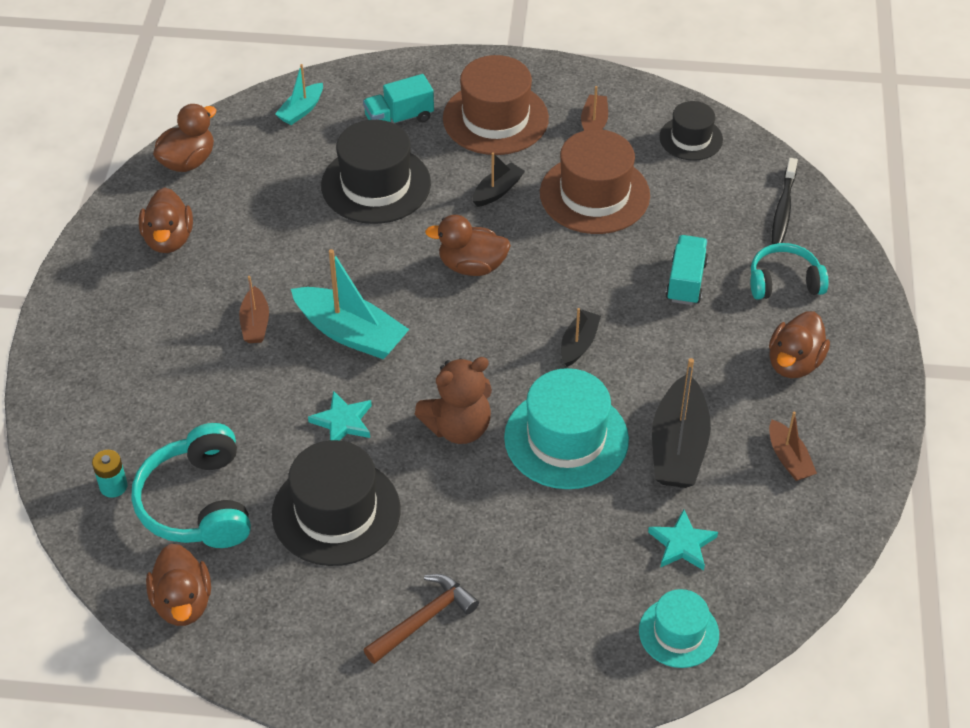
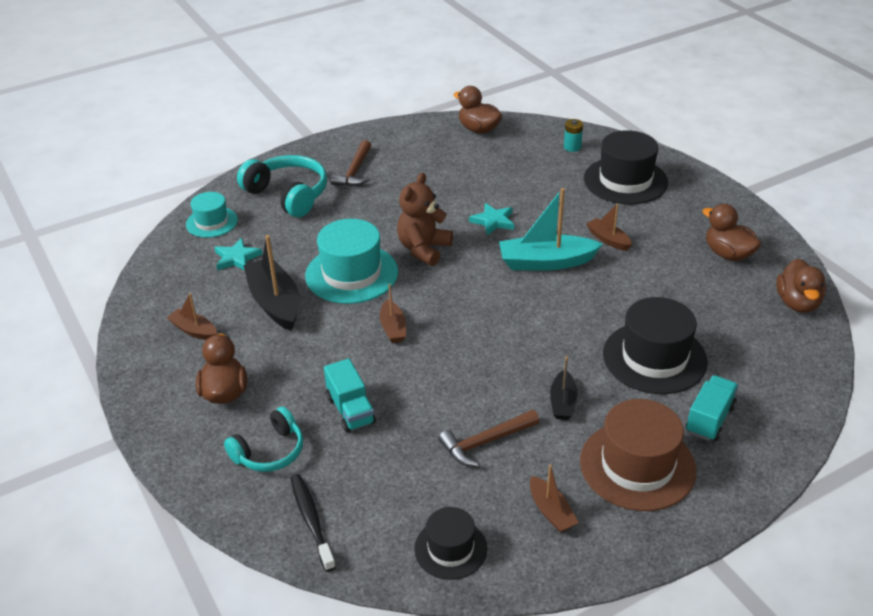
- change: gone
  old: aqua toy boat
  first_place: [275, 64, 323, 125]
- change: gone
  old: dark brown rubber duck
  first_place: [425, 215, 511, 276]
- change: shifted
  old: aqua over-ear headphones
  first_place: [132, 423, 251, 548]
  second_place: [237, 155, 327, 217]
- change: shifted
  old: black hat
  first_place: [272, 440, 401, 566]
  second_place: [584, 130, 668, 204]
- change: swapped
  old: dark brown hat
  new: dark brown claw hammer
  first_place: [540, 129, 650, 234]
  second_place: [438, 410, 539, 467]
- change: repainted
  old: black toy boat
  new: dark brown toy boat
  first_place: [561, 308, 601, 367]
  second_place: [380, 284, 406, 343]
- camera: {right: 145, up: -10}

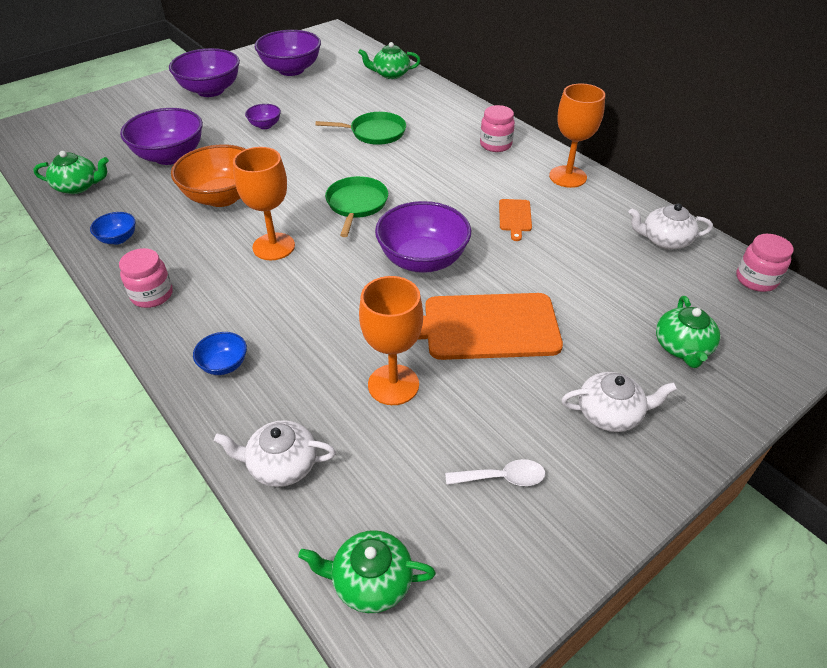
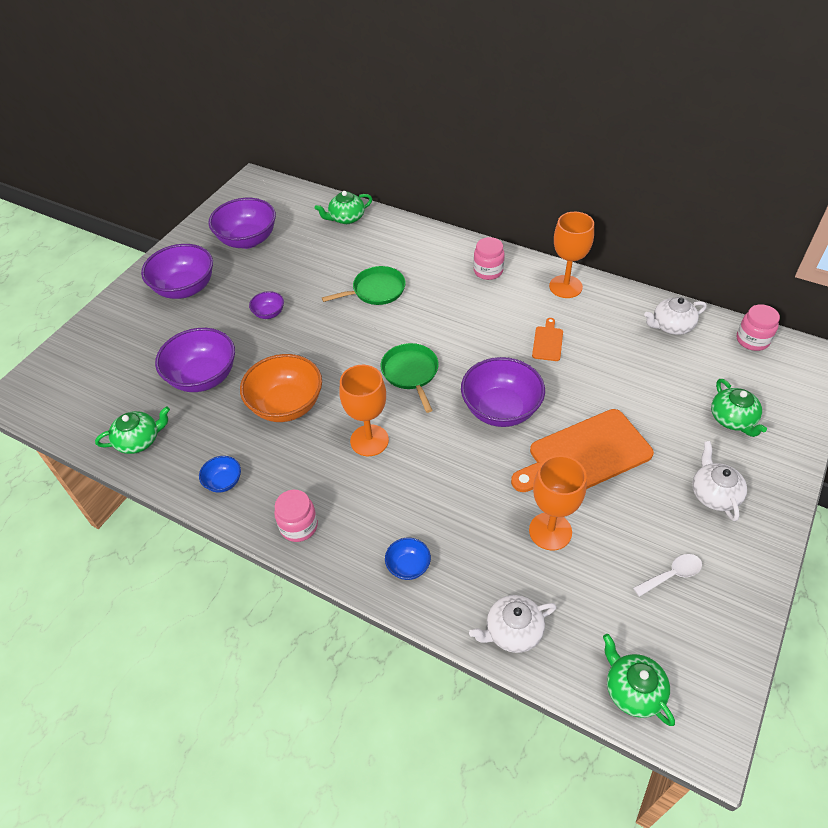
- change: rotated
  old: emerald tea pot
  first_place: [298, 530, 436, 613]
  second_place: [603, 634, 675, 726]
  degrees: 75
- change: rotated
  old: bright orange bread board
  first_place: [499, 199, 532, 241]
  second_place: [532, 318, 563, 361]
  degrees: -150
- change: rotated
  old: pure white tea pot
  first_place: [561, 372, 677, 432]
  second_place: [692, 441, 747, 521]
  degrees: -75
- camera: {right: -20, up: 5}

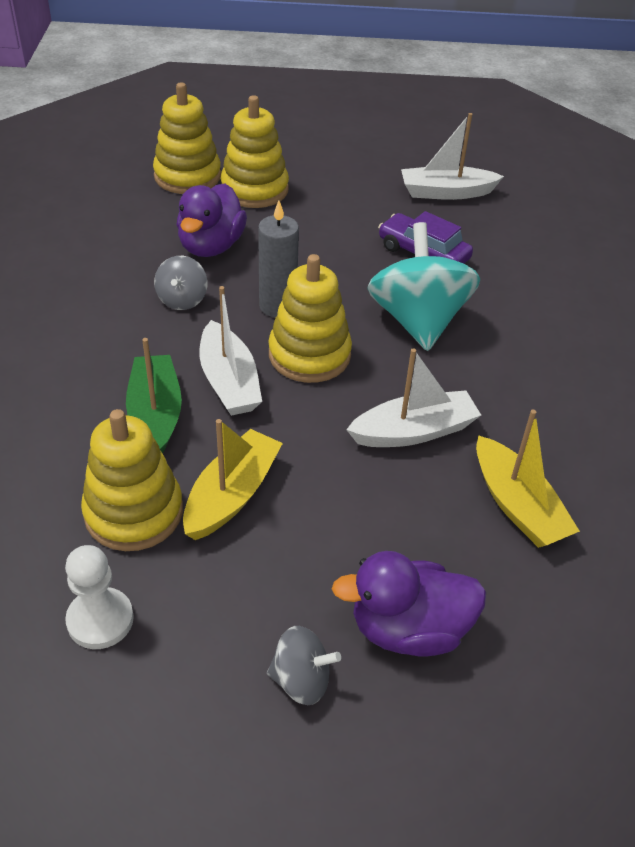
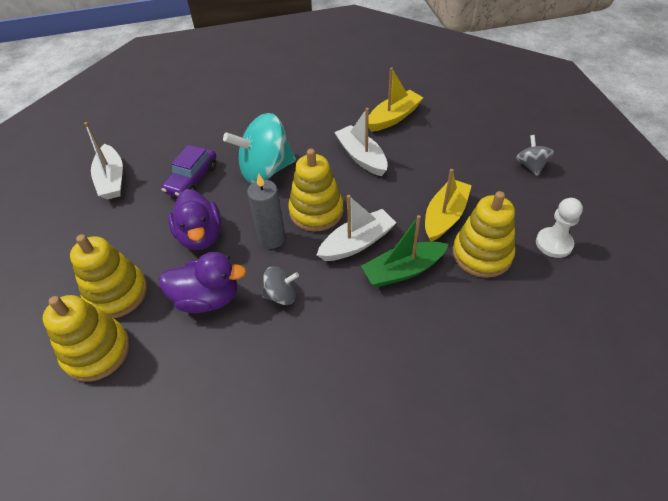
- change: shifted
  old: purple rubber duck
  first_place: [332, 551, 486, 657]
  second_place: [168, 189, 221, 250]
- change: rotated
  old: golden toy boat
  first_place: [183, 419, 283, 540]
  second_place: [425, 169, 472, 242]
  degrees: 105
- camera: {right: -100, up: 5}

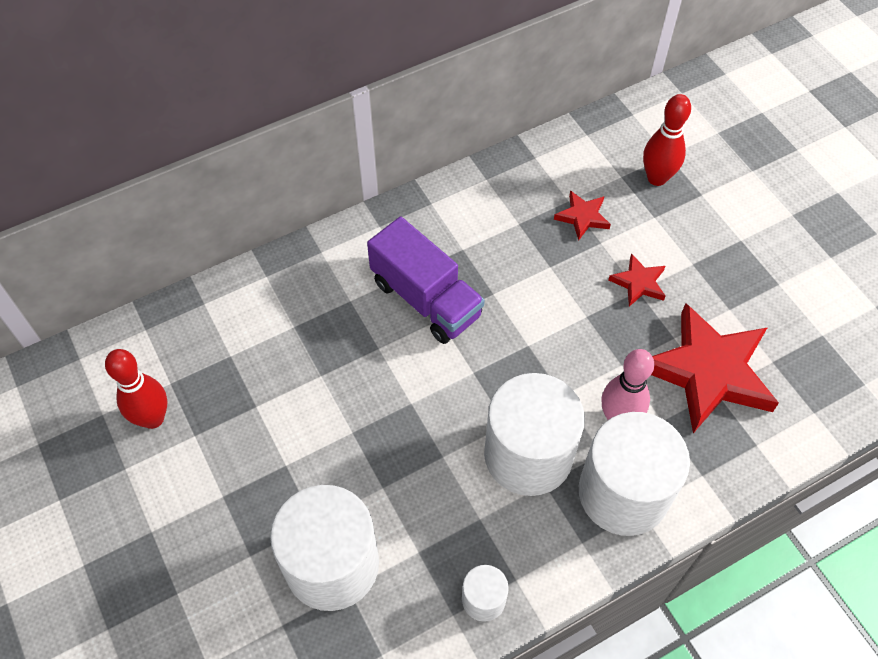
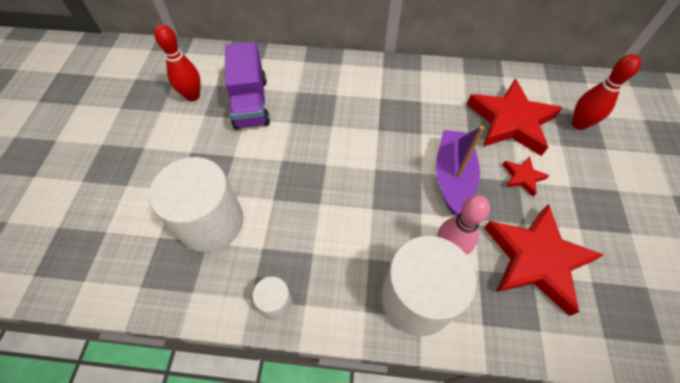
- change: gone
  old: pure white cylinder shape
  first_place: [484, 373, 585, 496]
- change: new
  new: purple toy boat
  second_place: [436, 126, 485, 215]
- change: shifted
  old: purple lorry
  first_place: [367, 217, 485, 344]
  second_place: [225, 42, 270, 130]
- change: scaled
  old: red five-pointed star
  first_place: [554, 191, 611, 241]
  second_place: [467, 79, 562, 156]
  factor: 2.21
- camera: {right: 35, up: 0}

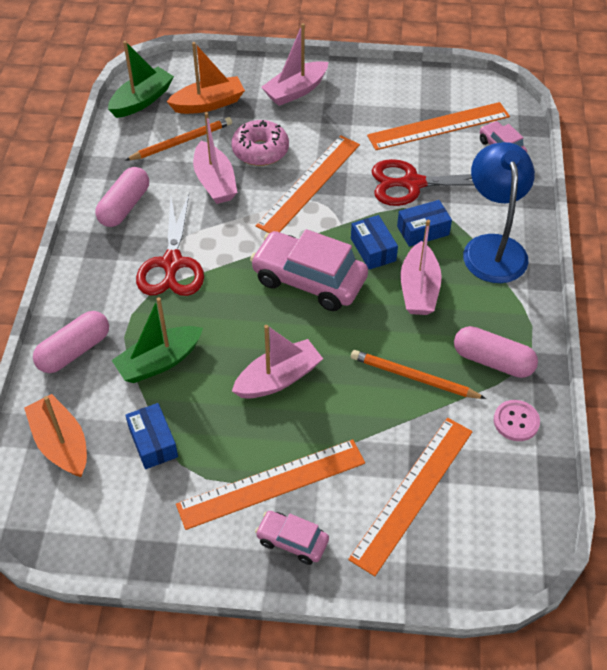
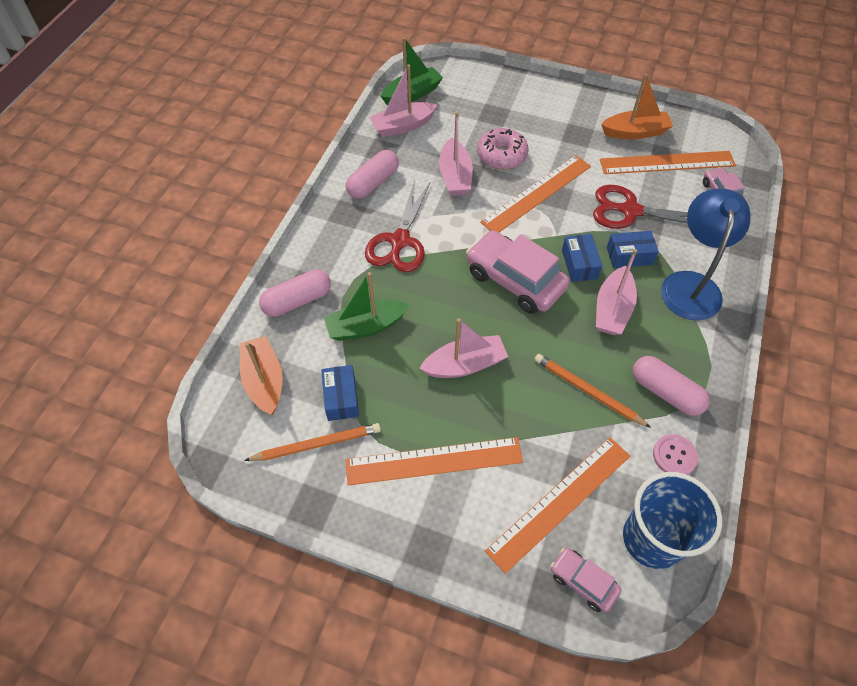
- change: new
  new: royal blue tumbler
  second_place: [623, 472, 722, 569]
- change: shifted
  old: bright orange pencil
  first_place: [125, 117, 232, 161]
  second_place: [244, 423, 381, 461]
- change: shifted
  old: bright orange toy boat
  first_place: [167, 42, 245, 114]
  second_place: [601, 74, 673, 139]
- change: shifted
  old: rose-pink car
  first_place: [255, 511, 329, 565]
  second_place: [551, 548, 621, 612]
- change: shifted
  old: rose-pink toy boat
  first_place: [261, 23, 328, 106]
  second_place: [369, 65, 437, 137]
- camera: {right: 15, up: 5}

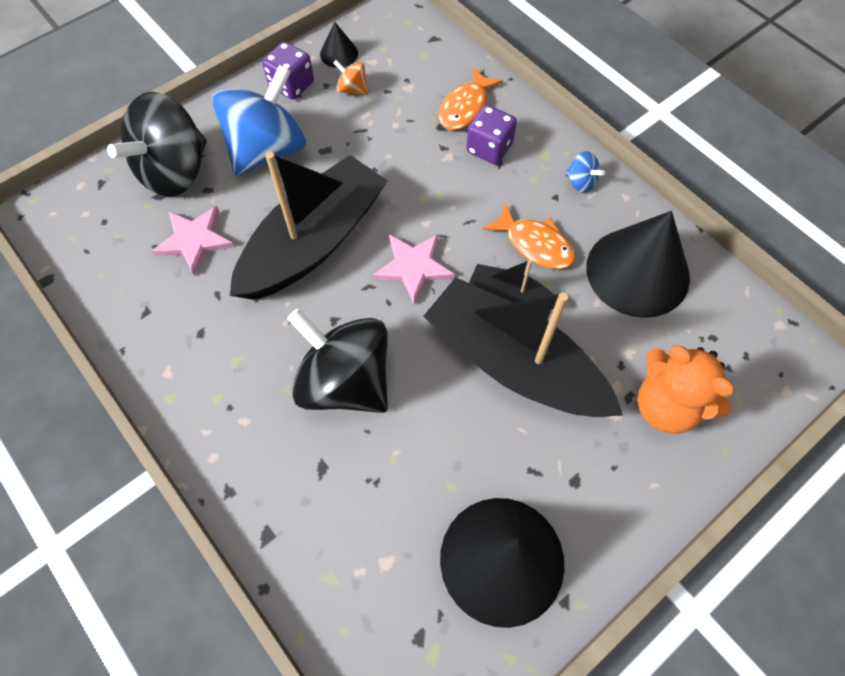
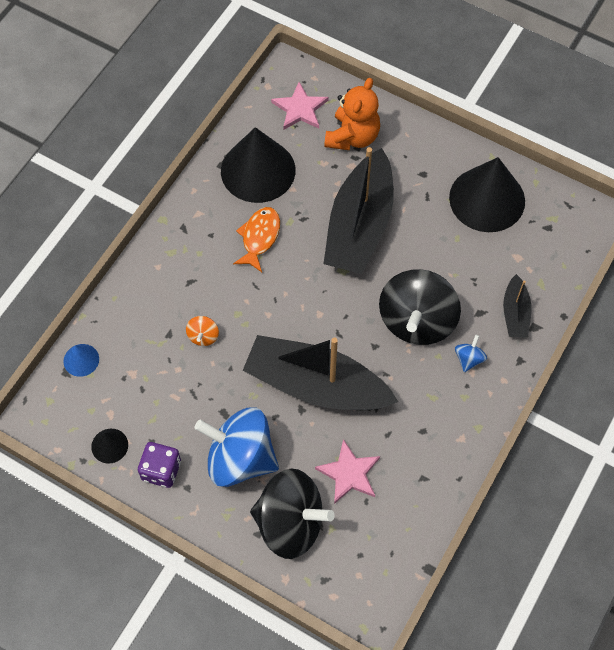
- change: gone
  old: bright orange fish
  first_place: [439, 67, 503, 130]
- change: gone
  old: purple dice
  first_place: [466, 105, 517, 164]
- change: new
  new: royal blue cone shape
  second_place: [64, 344, 99, 377]
- change: shifted
  old: bright orange toy top
  first_place: [333, 60, 368, 95]
  second_place: [186, 316, 219, 346]
- change: shifted
  old: rose-pink five-pointed star
  first_place: [373, 234, 455, 304]
  second_place: [271, 82, 329, 130]
- change: shifted
  old: black toy boat
  first_place: [469, 259, 558, 309]
  second_place: [503, 274, 532, 338]
- change: shifted
  old: royal blue toy top
  first_place: [566, 151, 605, 193]
  second_place: [455, 335, 487, 372]
- camera: {right: -110, up: 0}

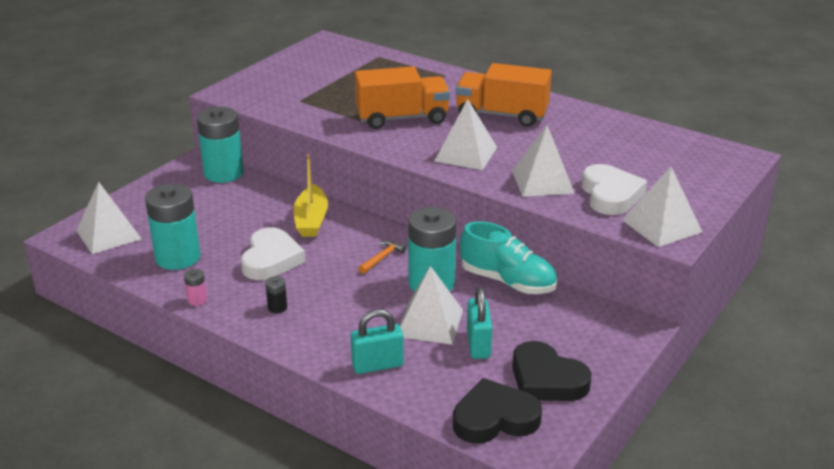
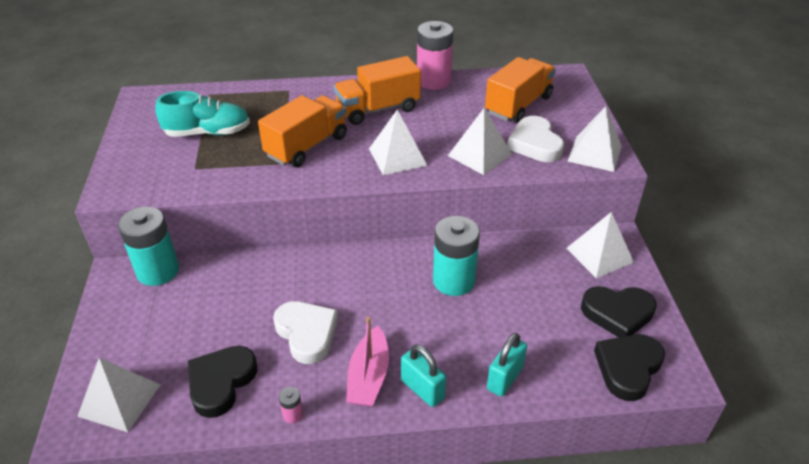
- change: gone
  old: golden toy boat
  first_place: [293, 154, 328, 237]
- change: gone
  old: bright orange claw hammer
  first_place: [359, 240, 406, 274]
- change: new
  new: rose-pink power cell
  second_place: [417, 21, 453, 90]
- change: new
  new: bright orange lorry
  second_place: [485, 57, 556, 123]
- change: shifted
  old: pure white pyramid
  first_place: [400, 266, 463, 345]
  second_place: [566, 212, 634, 278]
- change: shifted
  old: aqua sneaker
  first_place: [460, 221, 557, 294]
  second_place: [155, 91, 250, 137]
- change: shifted
  old: aqua lock
  first_place: [467, 287, 492, 359]
  second_place: [401, 344, 446, 407]
- change: swapped
  old: aqua power cell
  new: black love heart
  first_place: [145, 184, 201, 270]
  second_place: [188, 346, 257, 418]
- change: swapped
  old: black power cell
  new: rose-pink toy boat
  first_place: [265, 276, 287, 313]
  second_place: [346, 317, 389, 407]
- change: rotated
  old: pure white love heart
  first_place: [582, 164, 647, 215]
  second_place: [507, 116, 564, 162]
  degrees: -150
- camera: {right: -40, up: 10}

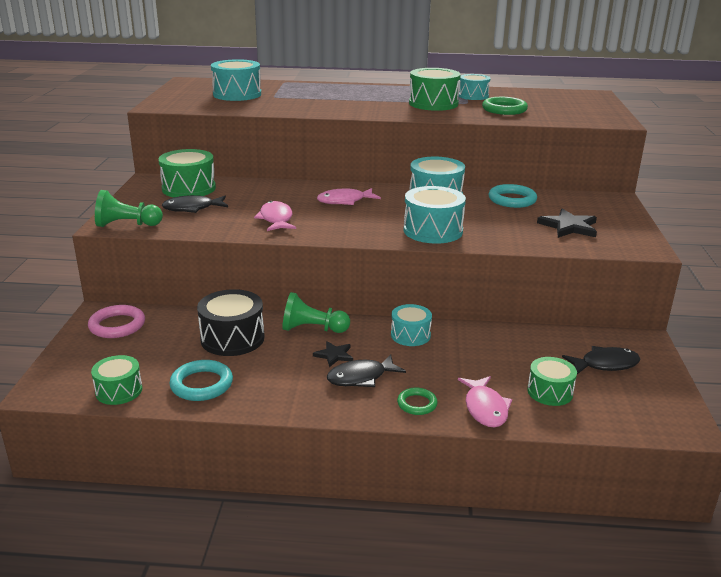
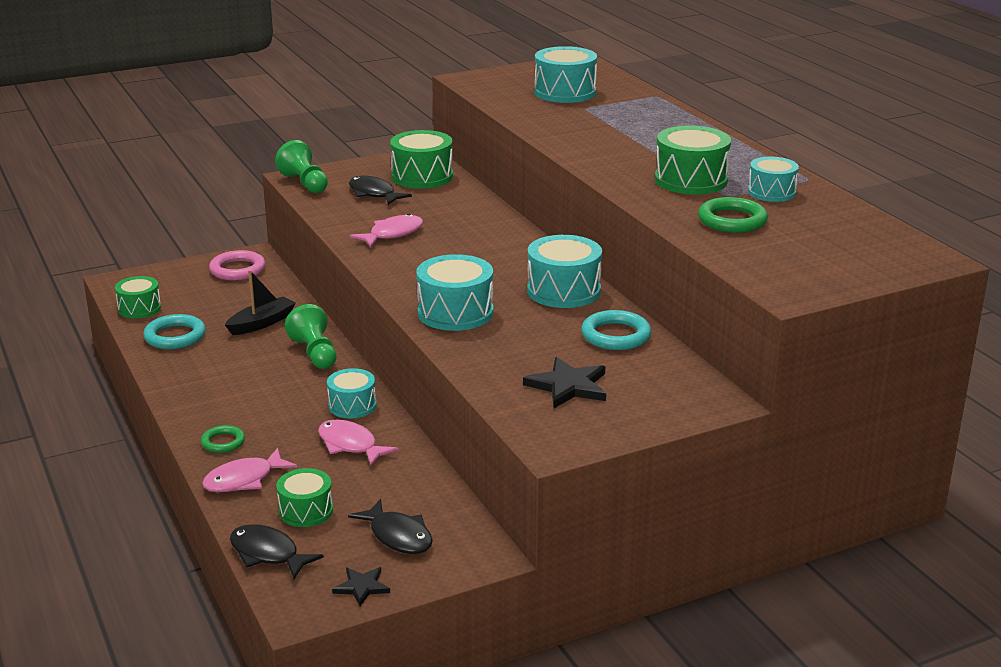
- change: shifted
  old: black five-pointed star
  first_place: [313, 341, 353, 367]
  second_place: [332, 567, 390, 606]
- change: shifted
  old: rose-pink fish
  first_place: [317, 188, 381, 205]
  second_place: [318, 419, 399, 466]
- change: shifted
  old: black fish
  first_place: [327, 354, 406, 387]
  second_place: [230, 524, 324, 579]
- change: swapped
  old: black snare drum
  new: black toy boat
  first_place: [197, 289, 265, 356]
  second_place: [225, 270, 296, 335]
- camera: {right: 60, up: 0}

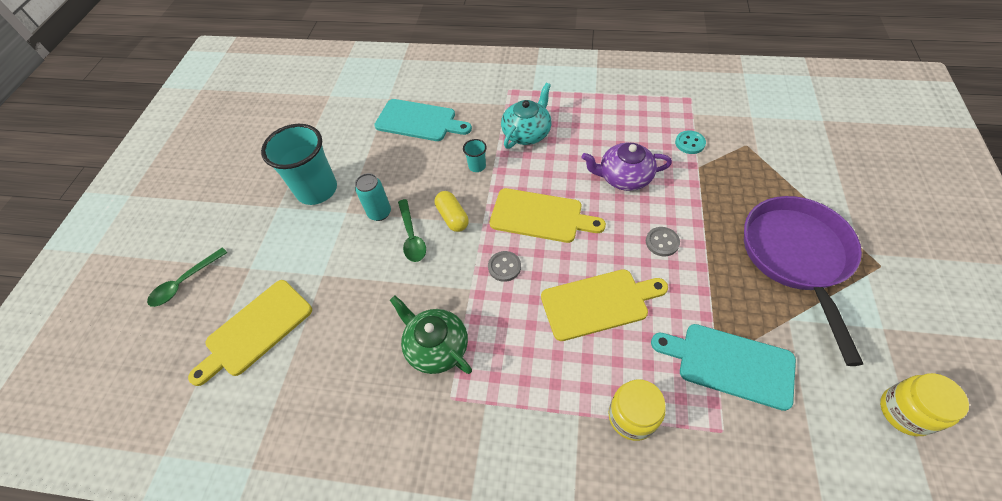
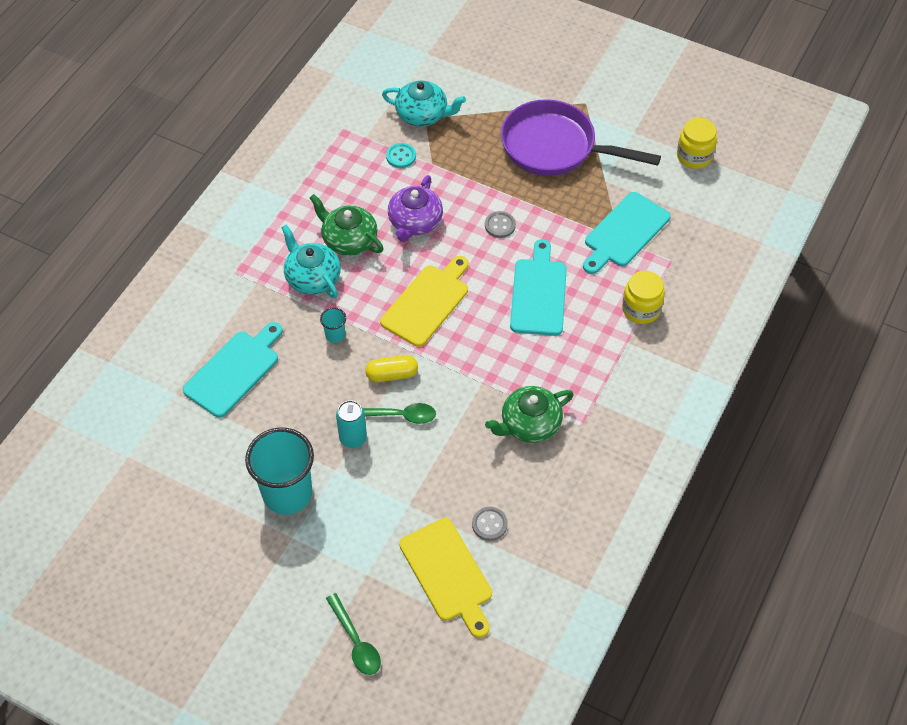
- change: new
  new: emerald tea pot
  second_place: [310, 194, 384, 256]
- change: new
  new: aqua tea pot
  second_place: [382, 80, 466, 127]
- change: shifted
  old: ash-grey button
  first_place: [488, 251, 521, 282]
  second_place: [472, 507, 508, 541]
- change: repainted
  old: golden bread board
  new: aqua bread board
  first_place: [541, 269, 668, 341]
  second_place: [510, 239, 567, 336]
- camera: {right: -75, up: 0}

